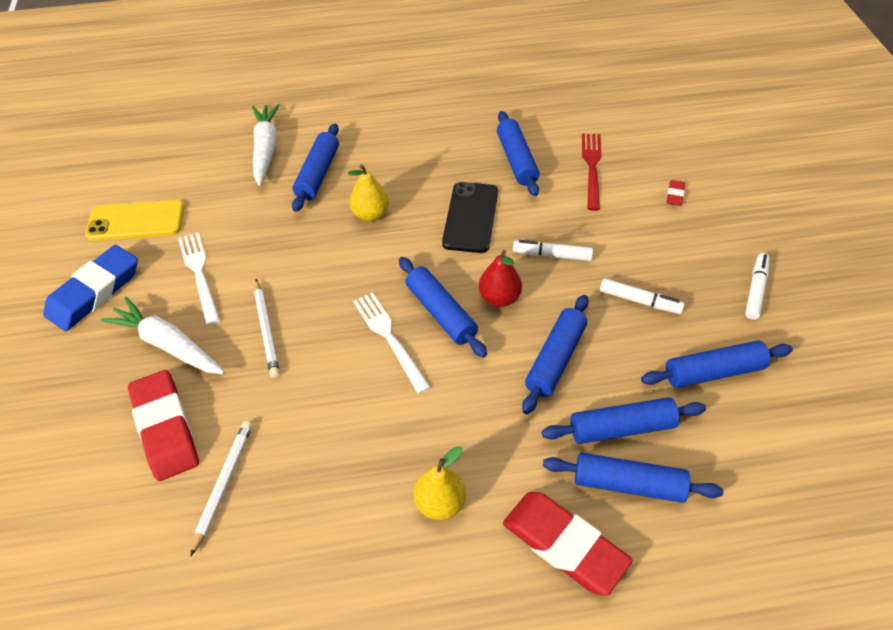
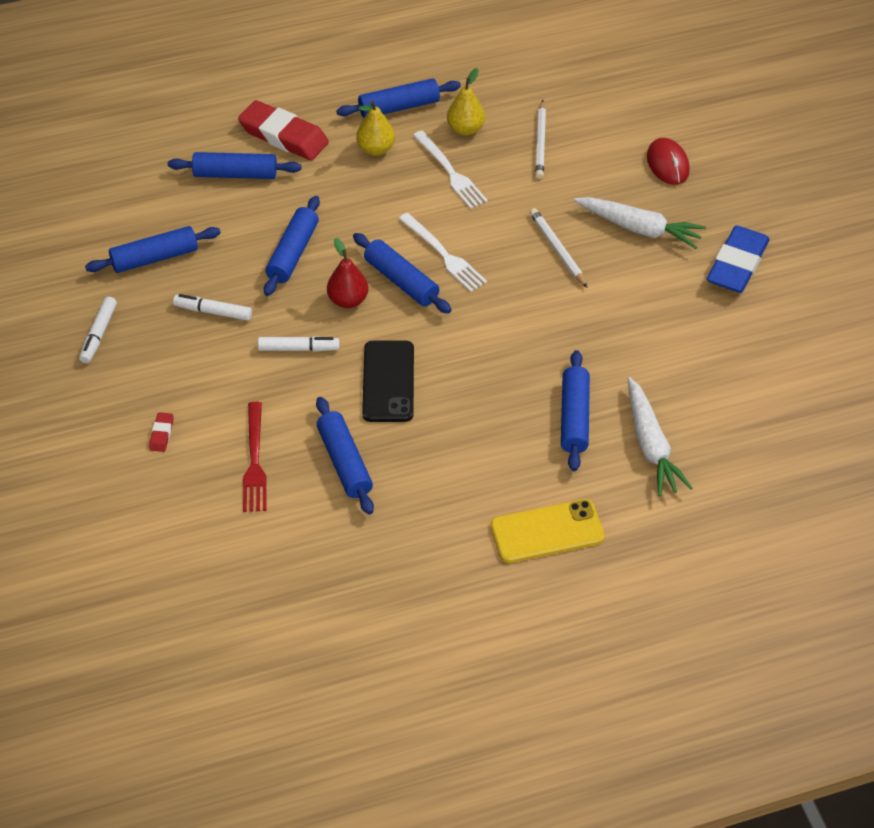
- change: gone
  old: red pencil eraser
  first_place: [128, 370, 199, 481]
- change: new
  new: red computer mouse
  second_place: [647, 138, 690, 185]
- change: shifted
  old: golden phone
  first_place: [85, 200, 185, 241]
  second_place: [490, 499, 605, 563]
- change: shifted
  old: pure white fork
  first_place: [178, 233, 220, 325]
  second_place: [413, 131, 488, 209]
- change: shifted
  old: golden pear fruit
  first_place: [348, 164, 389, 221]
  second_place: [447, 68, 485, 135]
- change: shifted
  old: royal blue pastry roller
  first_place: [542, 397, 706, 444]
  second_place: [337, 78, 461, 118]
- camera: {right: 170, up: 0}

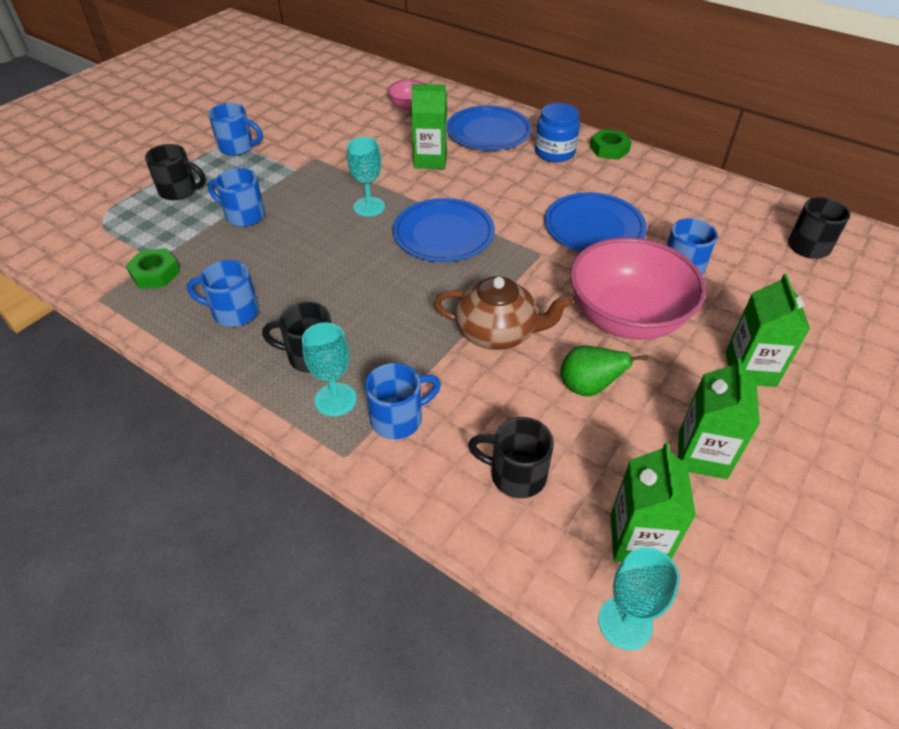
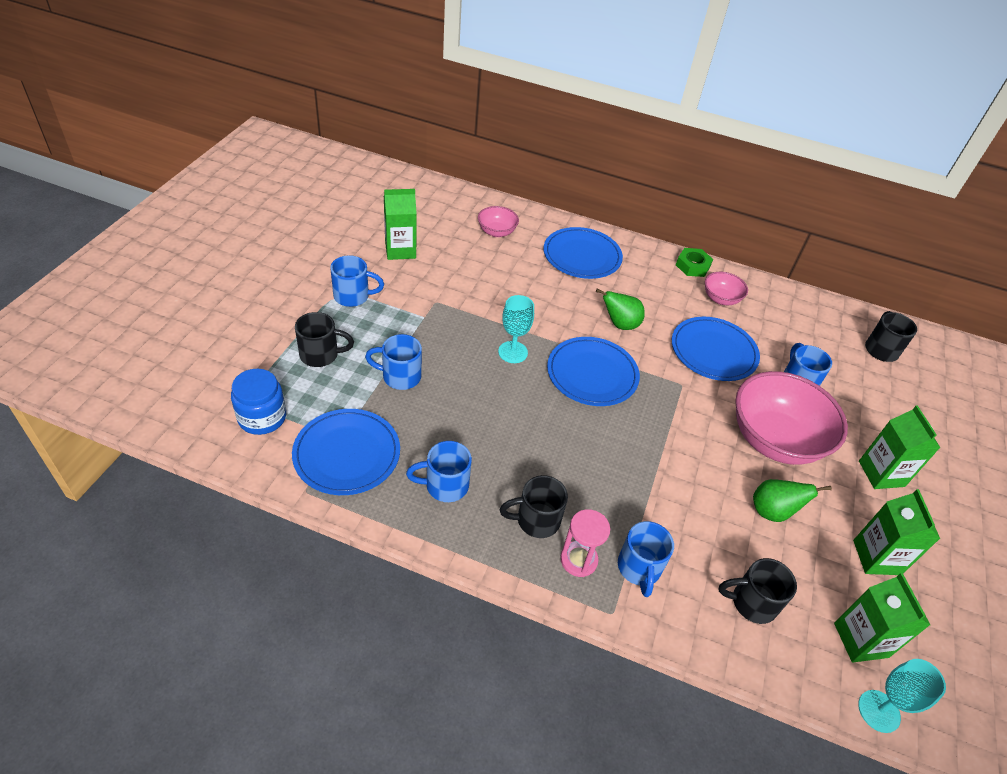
- change: gone
  old: dark brown tea pot
  first_place: [434, 276, 573, 350]
- change: new
  new: emerald pear fruit
  second_place: [596, 289, 645, 330]
- change: new
  new: rose-pink bowl
  second_place: [705, 272, 748, 305]
- change: shifted
  old: emerald carton
  first_place: [411, 84, 447, 169]
  second_place: [384, 189, 417, 260]
- change: shifted
  old: royal blue jam jar
  first_place: [535, 103, 580, 162]
  second_place: [231, 369, 286, 435]
- change: swapped
  old: emerald hex nut
  new: royal blue dinner plate
  first_place: [126, 248, 180, 289]
  second_place: [292, 409, 400, 495]
- change: swapped
  old: aqua wine glass
  new: rose-pink sandglass
  first_place: [302, 322, 357, 416]
  second_place: [560, 509, 610, 577]
- change: rotated
  old: royal blue mug
  first_place: [365, 363, 441, 439]
  second_place: [618, 521, 674, 597]
  degrees: 135
- camera: {right: -20, up: 0}

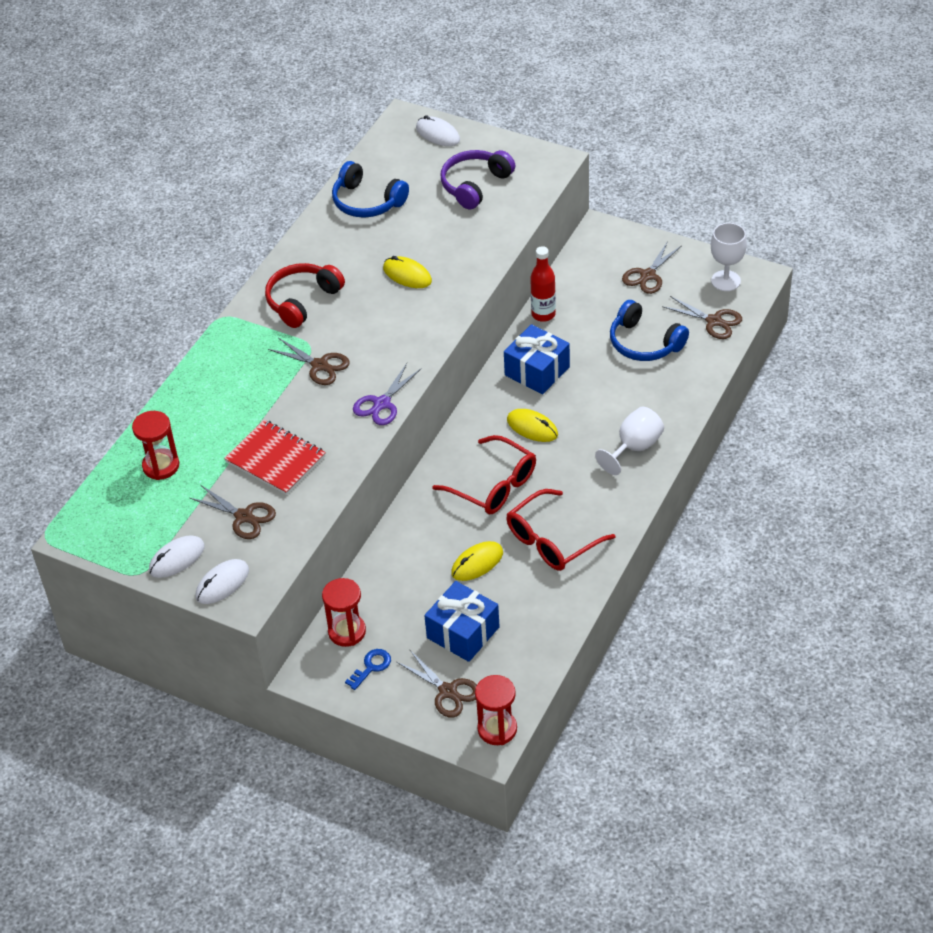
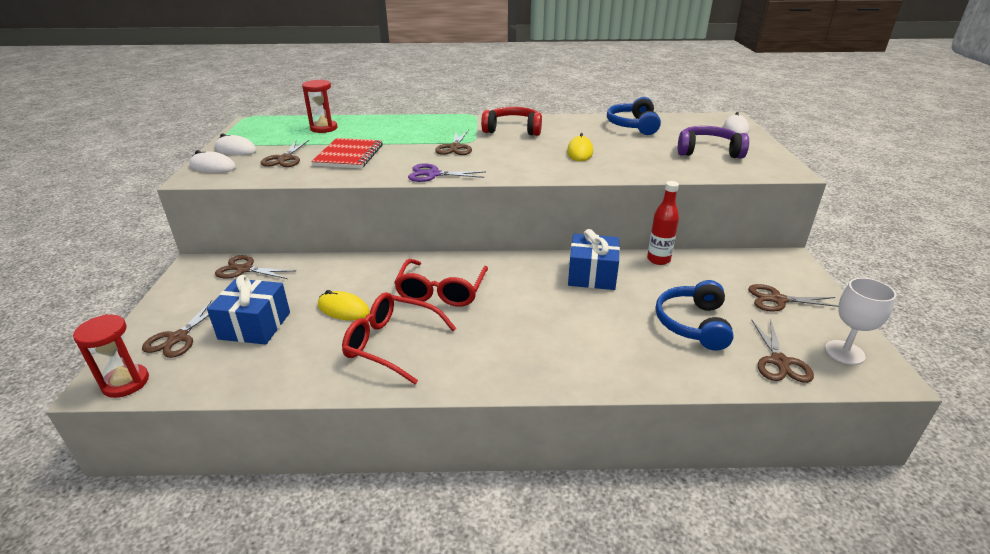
- change: gone
  old: royal blue door key
  first_place: [345, 649, 391, 690]
- change: gone
  old: golden computer mouse
  first_place: [507, 409, 558, 442]
- change: gone
  old: pure white wine glass
  first_place: [595, 407, 664, 475]
- change: swapped
  old: red sandglass
  new: dark brown pair of scissors
  first_place: [322, 578, 366, 647]
  second_place: [215, 255, 296, 279]
- camera: {right: 60, up: -15}

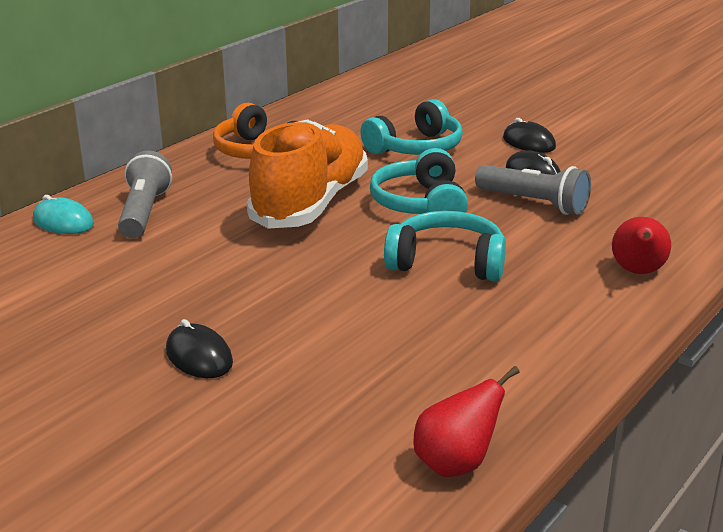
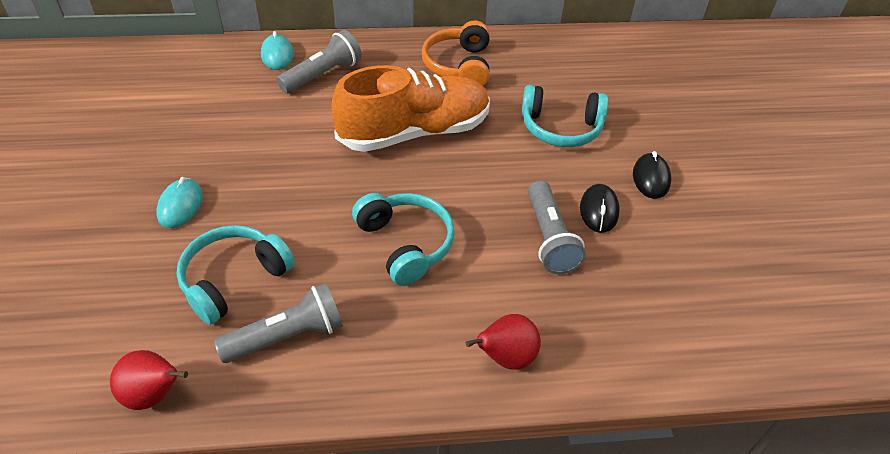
- change: new
  new: ash-grey flashlight
  second_place: [214, 283, 343, 363]
- change: shifted
  old: aqua over-ear headphones
  first_place: [370, 148, 468, 214]
  second_place: [176, 225, 295, 325]
- change: repainted
  old: black computer mouse
  new: aqua computer mouse
  first_place: [166, 319, 233, 378]
  second_place: [156, 177, 203, 228]
- camera: {right: 45, up: 20}

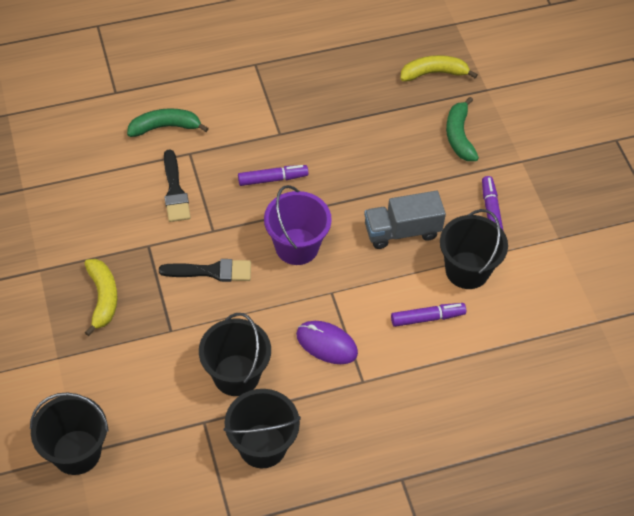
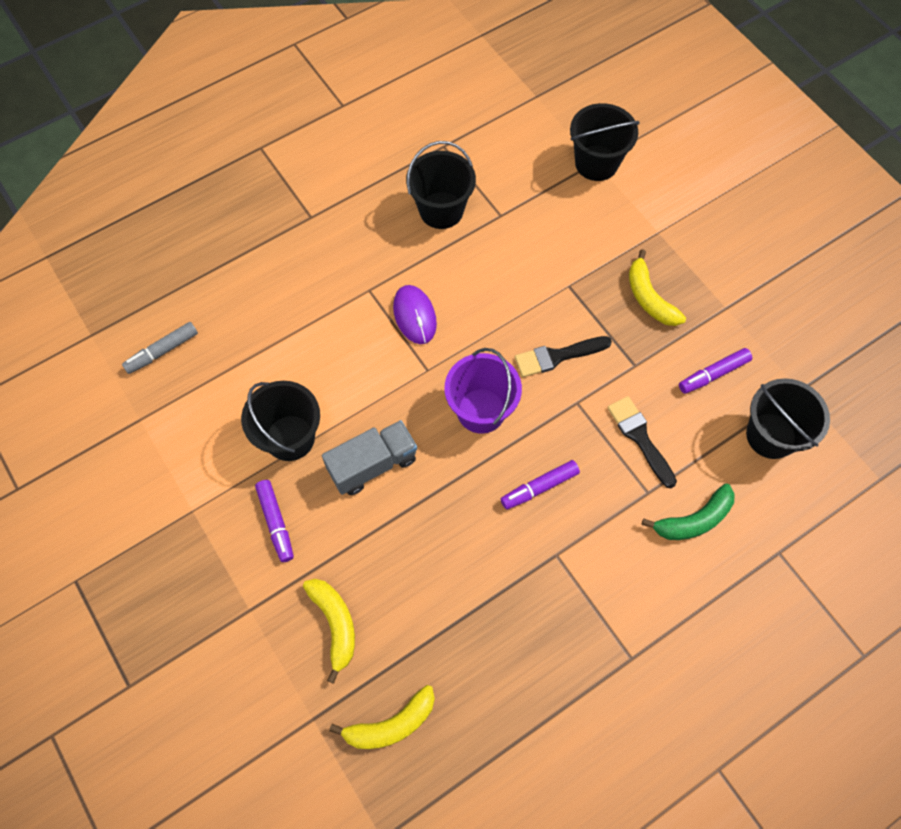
- change: new
  new: ash-grey marker pen
  second_place: [122, 322, 198, 374]
- change: shifted
  old: black bucket
  first_place: [199, 313, 271, 396]
  second_place: [746, 378, 830, 459]
- change: shifted
  old: purple marker pen
  first_place: [391, 303, 466, 327]
  second_place: [679, 348, 752, 394]
- change: repainted
  old: emerald toy banana
  new: golden toy banana
  first_place: [446, 97, 479, 161]
  second_place: [303, 579, 355, 684]
- change: rotated
  old: purple computer mouse
  first_place: [296, 321, 358, 364]
  second_place: [393, 285, 437, 344]
  degrees: 60
- camera: {right: 165, up: 10}

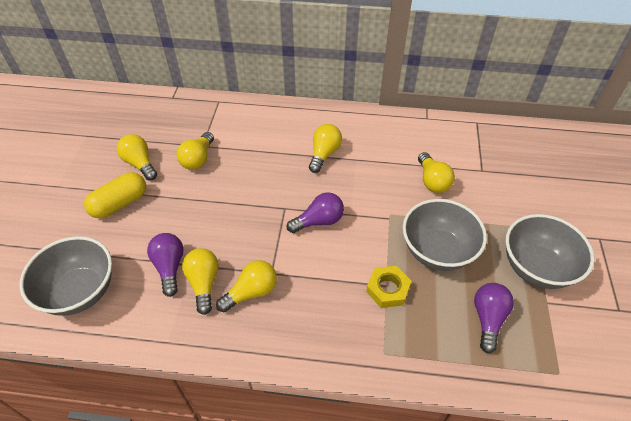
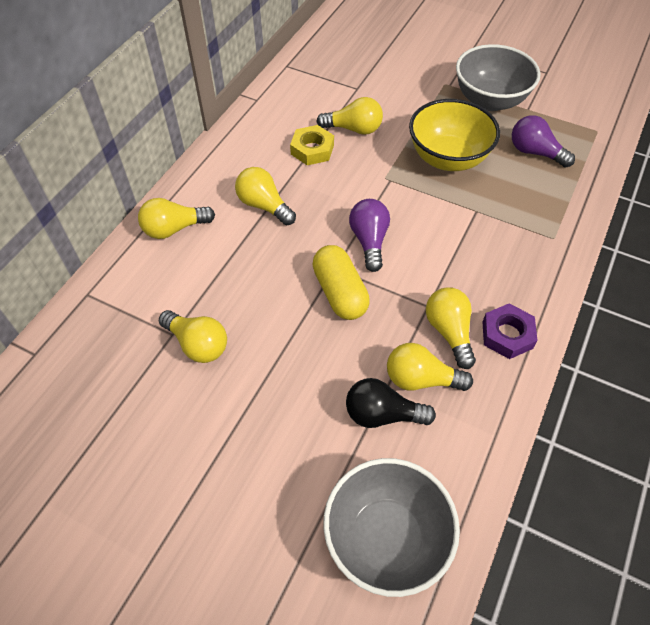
- change: new
  new: purple hex nut
  second_place: [482, 303, 538, 359]
- change: shifted
  old: golden capsule
  first_place: [84, 172, 146, 218]
  second_place: [312, 245, 370, 320]
- change: shifted
  old: golden light bulb
  first_place: [117, 134, 157, 181]
  second_place: [138, 198, 215, 239]
- change: shifted
  old: golden hex nut
  first_place: [366, 266, 411, 308]
  second_place: [290, 125, 334, 165]
- change: repainted
  old: purple light bulb
  new: black light bulb
  first_place: [147, 233, 183, 297]
  second_place: [346, 378, 436, 428]
- change: repainted
  old: ash-grey bowl
  new: golden bowl
  first_place: [403, 199, 487, 271]
  second_place: [409, 99, 500, 171]
- camera: {right: -70, up: 5}

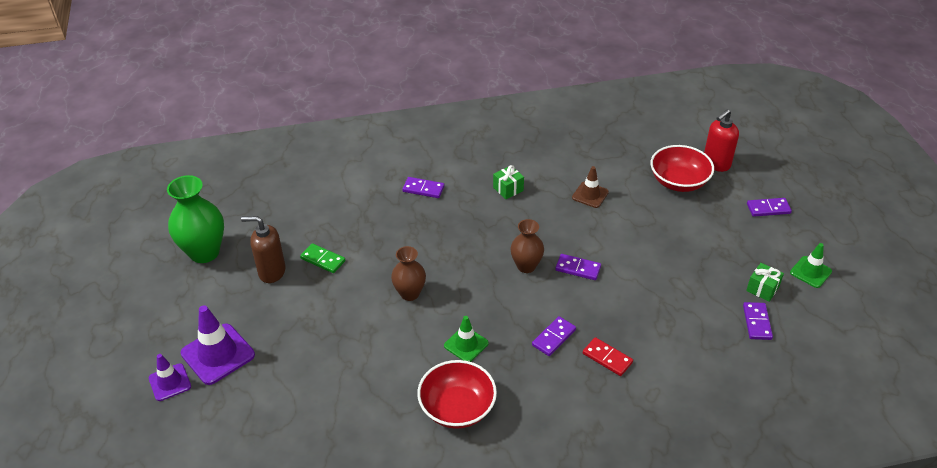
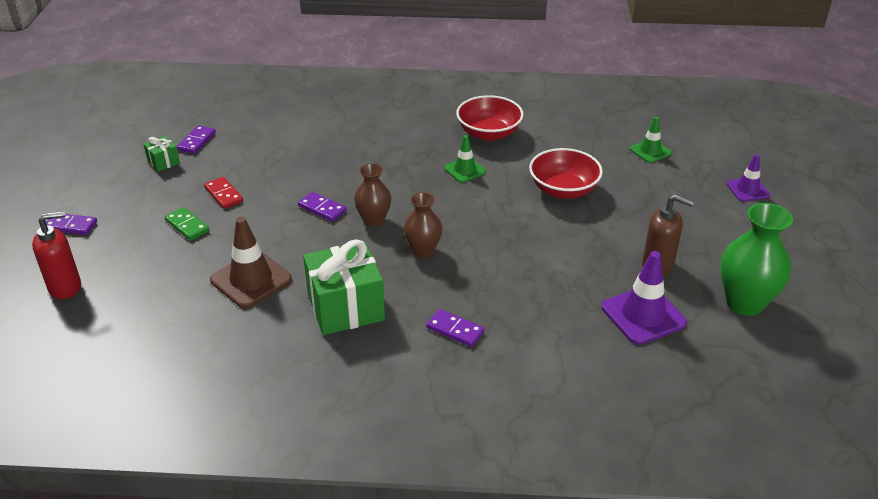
- change: gone
  old: purple domino piece
  first_place: [532, 316, 576, 356]
- change: shifted
  old: purple traffic cone
  first_place: [181, 305, 255, 385]
  second_place: [601, 251, 687, 345]
- change: shifted
  old: emerald domino piece
  first_place: [300, 243, 345, 273]
  second_place: [164, 207, 209, 241]
- change: shifted
  old: dark brown tall vase
  first_place: [391, 246, 426, 301]
  second_place: [404, 192, 442, 258]
- change: shifted
  old: red domino piece
  first_place: [583, 337, 633, 376]
  second_place: [204, 177, 243, 209]
- change: shifted
  old: red bowl
  first_place: [650, 145, 714, 192]
  second_place: [529, 148, 603, 199]
- change: shifted
  old: emerald traffic cone
  first_place: [790, 243, 832, 288]
  second_place: [630, 117, 672, 163]
- change: scaled
  old: emerald gift
  first_place: [493, 165, 524, 199]
  second_place: [303, 240, 385, 335]
  factor: 2.14
- change: scaled
  old: dark brown traffic cone
  first_place: [572, 166, 609, 208]
  second_place: [210, 217, 292, 308]
  factor: 1.65
- camera: {right: -165, up: -5}

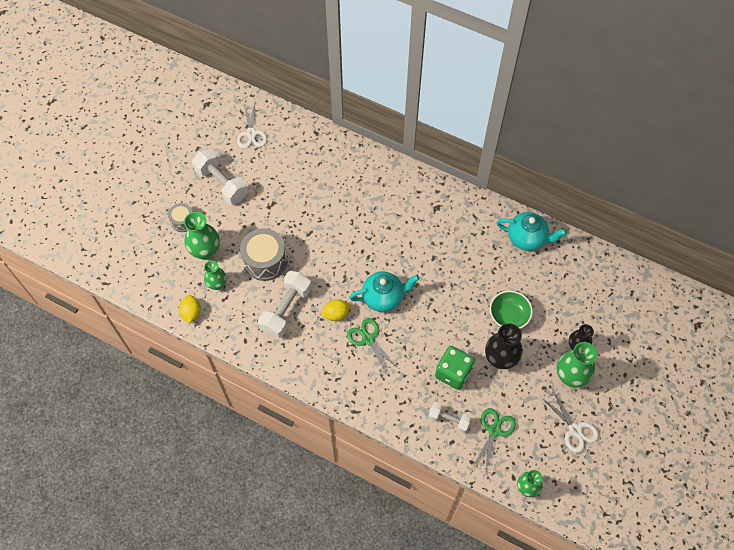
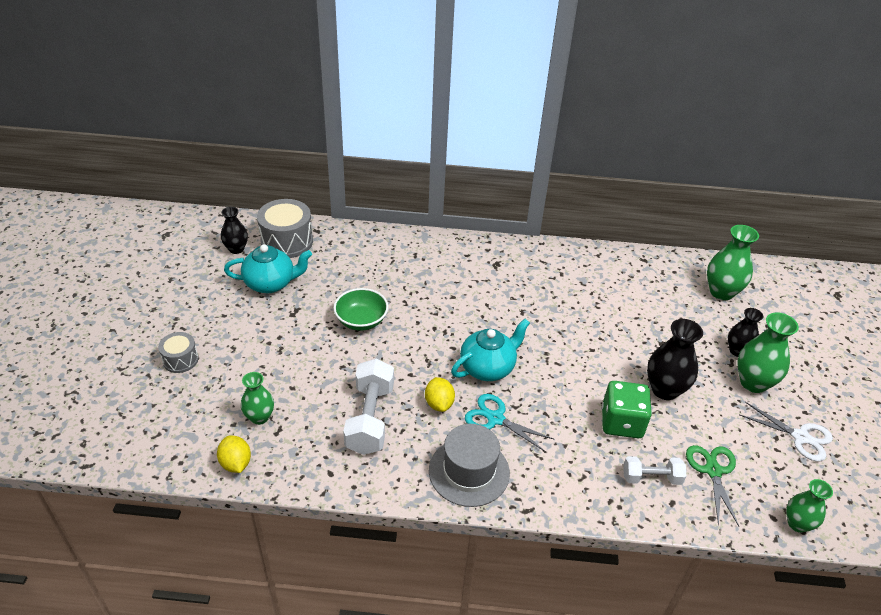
- change: gone
  old: pure white free weight
  first_place: [192, 149, 248, 205]
- change: new
  new: ash-grey hat
  second_place: [429, 424, 510, 507]
- change: shifted
  old: emerald tall vase
  first_place: [184, 212, 220, 260]
  second_place: [707, 225, 759, 300]
- change: shifted
  old: ash-grey snare drum
  first_place: [240, 228, 287, 281]
  second_place: [257, 199, 313, 258]
- change: shifted
  old: emerald bowl
  first_place: [490, 291, 533, 329]
  second_place: [333, 288, 388, 331]
- change: shifted
  old: aqua tea pot
  first_place: [497, 212, 567, 251]
  second_place: [224, 244, 312, 293]
- change: swapped
  old: pure white pair of scissors
  new: black tall vase
  first_place: [237, 103, 267, 148]
  second_place: [221, 207, 248, 254]
- change: repainted
  old: emerald pair of scissors
  new: aqua pair of scissors
  first_place: [347, 318, 398, 375]
  second_place: [465, 394, 554, 452]
- change: rotated
  old: golden lemon
  first_place: [322, 299, 351, 321]
  second_place: [425, 377, 455, 412]
  degrees: -60
- camera: {right: -25, up: -20}

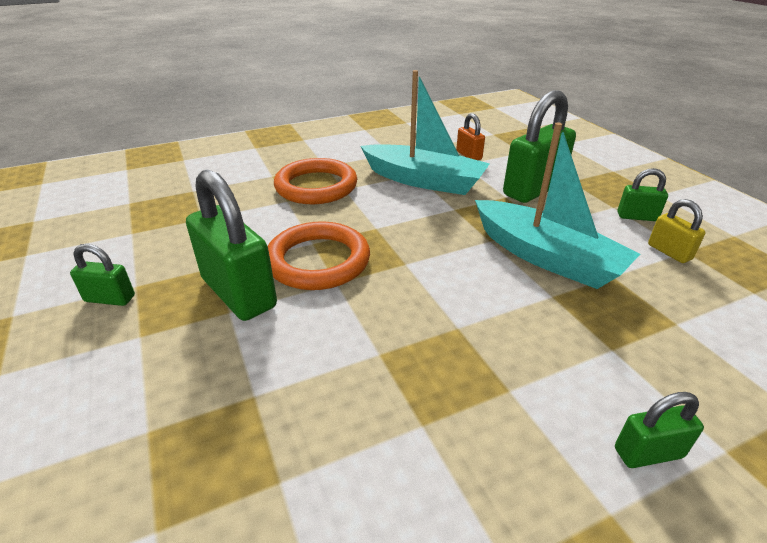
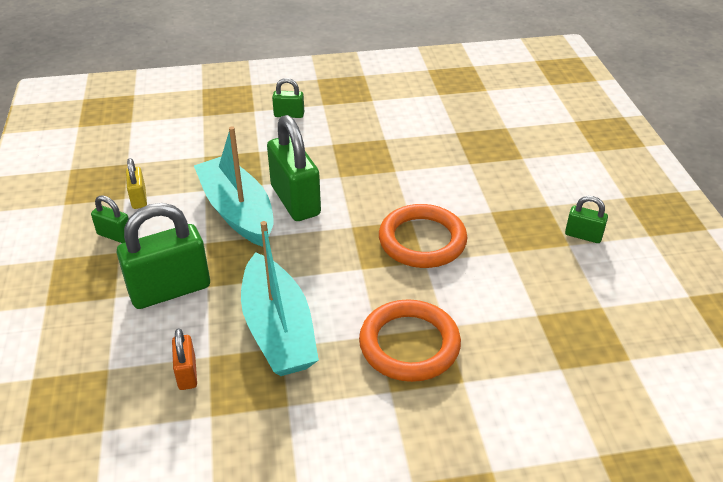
- change: shifted
  old: emerald lock
  first_place: [186, 169, 277, 321]
  second_place: [267, 115, 321, 221]
- change: rotated
  old: aqua toy boat
  first_place: [361, 70, 490, 195]
  second_place: [241, 221, 319, 376]
  degrees: -150
- camera: {right: -165, up: 5}

